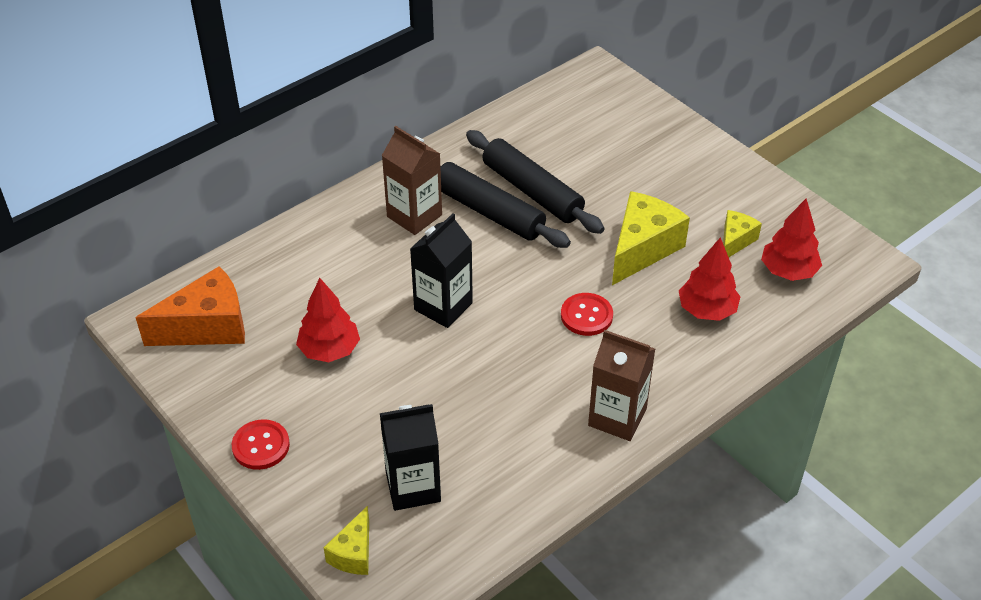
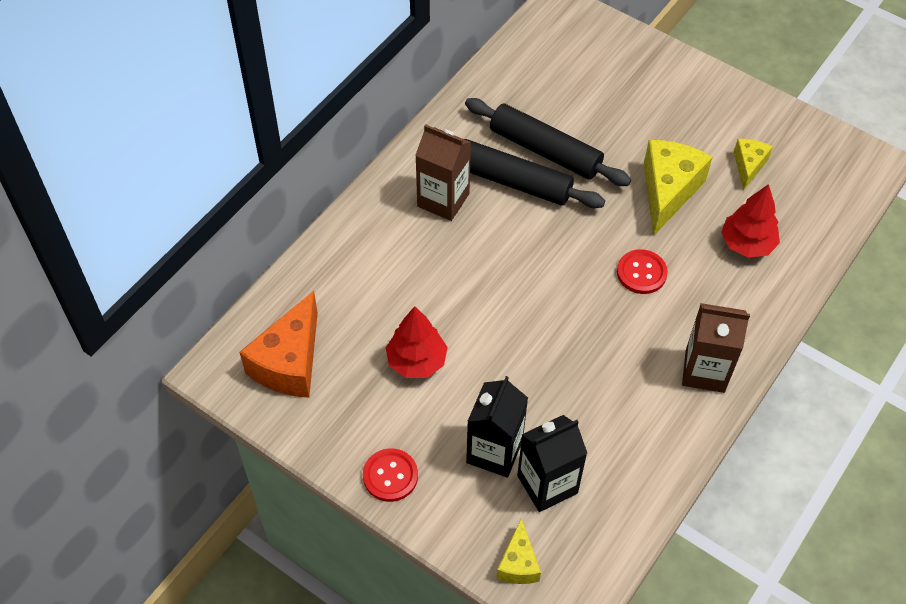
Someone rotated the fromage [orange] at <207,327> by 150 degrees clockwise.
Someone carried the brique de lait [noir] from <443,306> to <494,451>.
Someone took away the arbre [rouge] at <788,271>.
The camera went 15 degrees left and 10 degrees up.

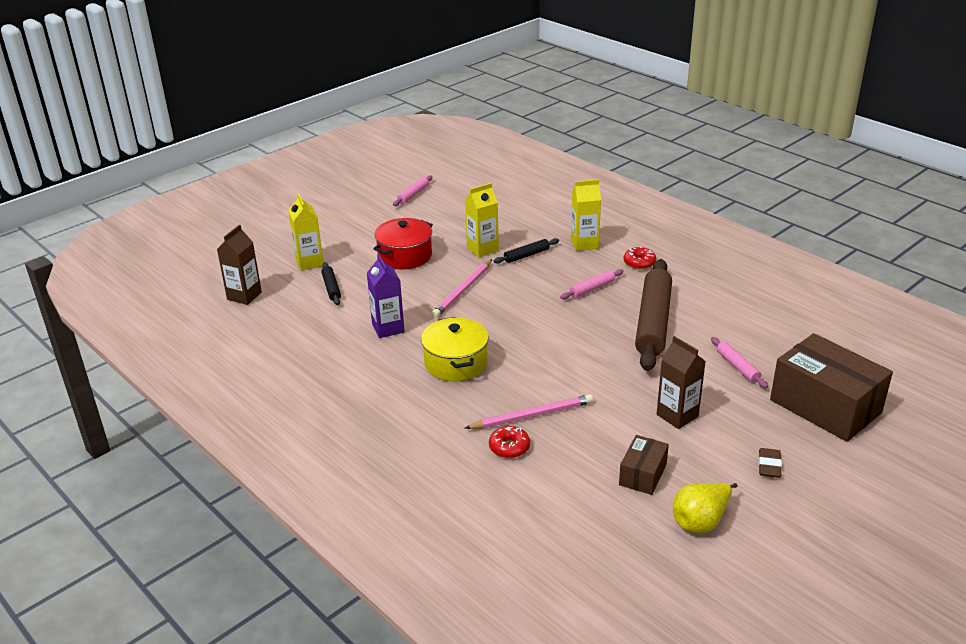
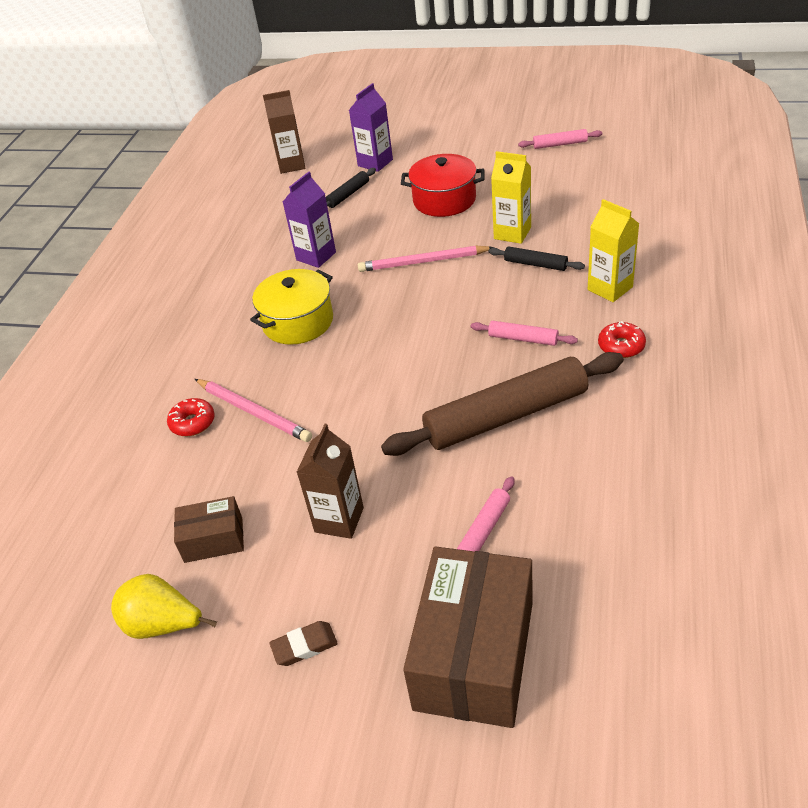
Someone repainted the brique de lait [jaune] at <309,262>, which became the brique de lait [violet] at <375,163>.
The camera went 60 degrees right and 10 degrees up.

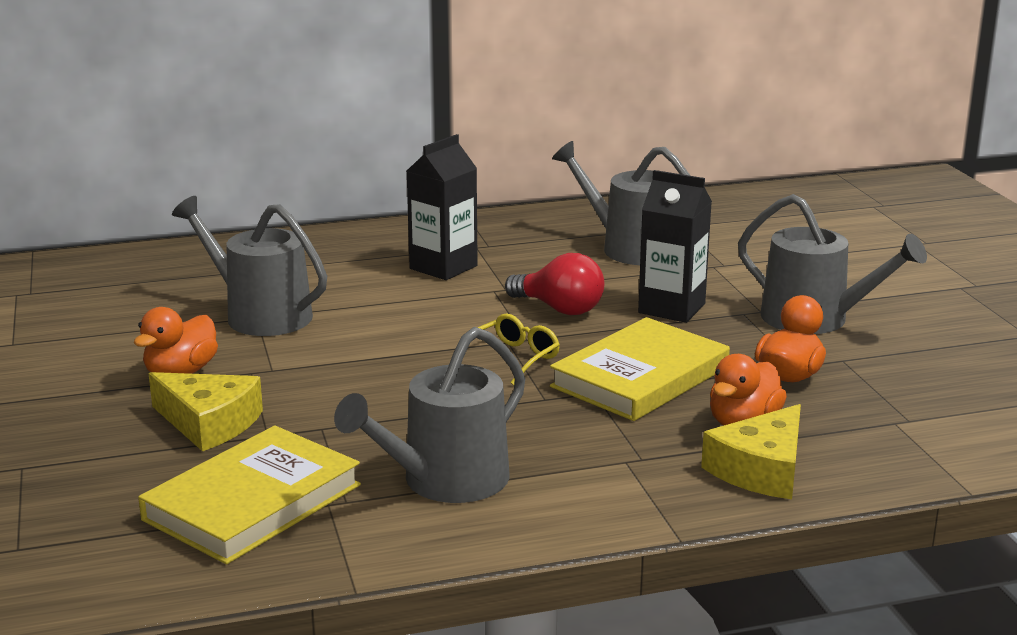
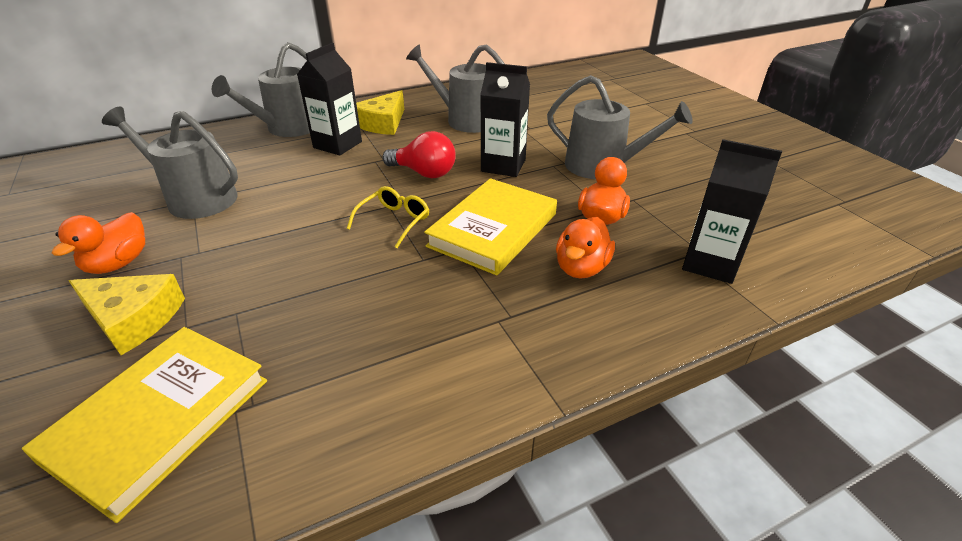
Someone carried the arrosoir [gris] from <446,481> to <288,128>.
Someone carried the fromage [jaune] from <761,469> to <382,123>.
Someone put down the brique de lait [noir] at <710,263>.
The camera went 10 degrees left and 15 degrees up.

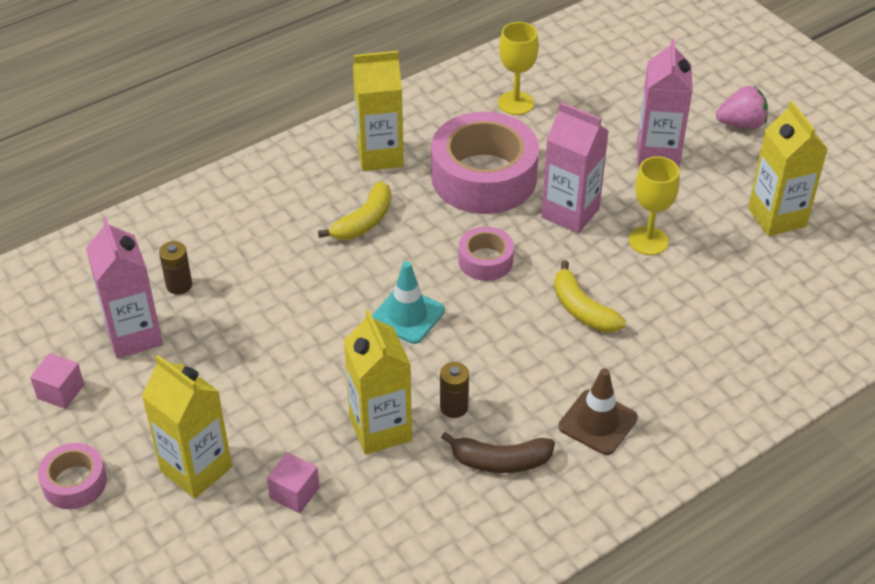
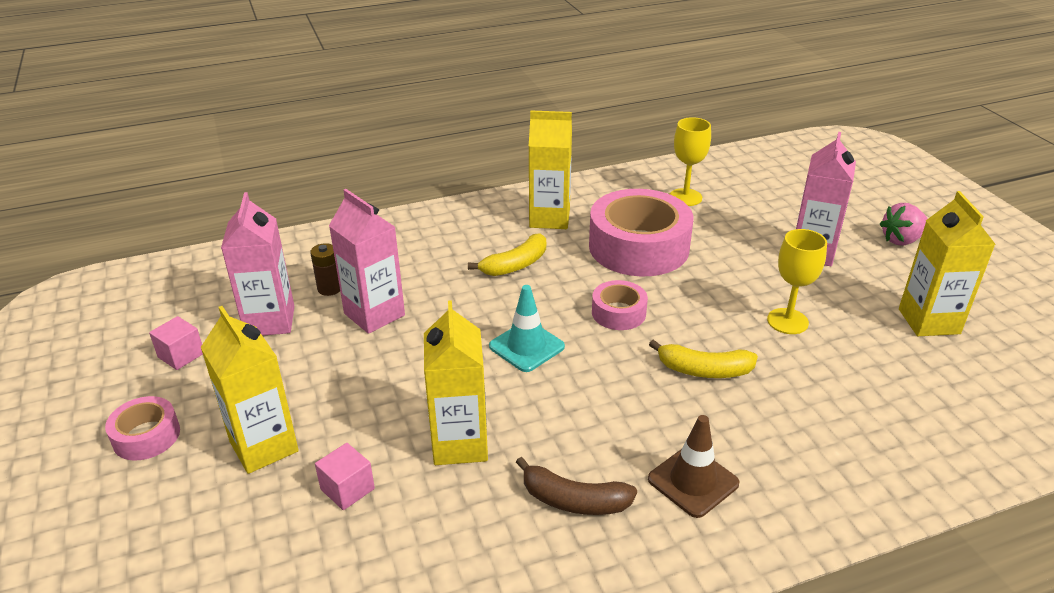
Someone took away the pile [marron] at <454,407>.
Someone carried the brique de lait [rose] from <570,213> to <374,314>.
Someone rotated the banane [jaune] at <582,309> by 60 degrees counterclockwise.
Someone rotated the fraise [rose] at <741,124> by 150 degrees clockwise.
The camera went 15 degrees right and 10 degrees down.

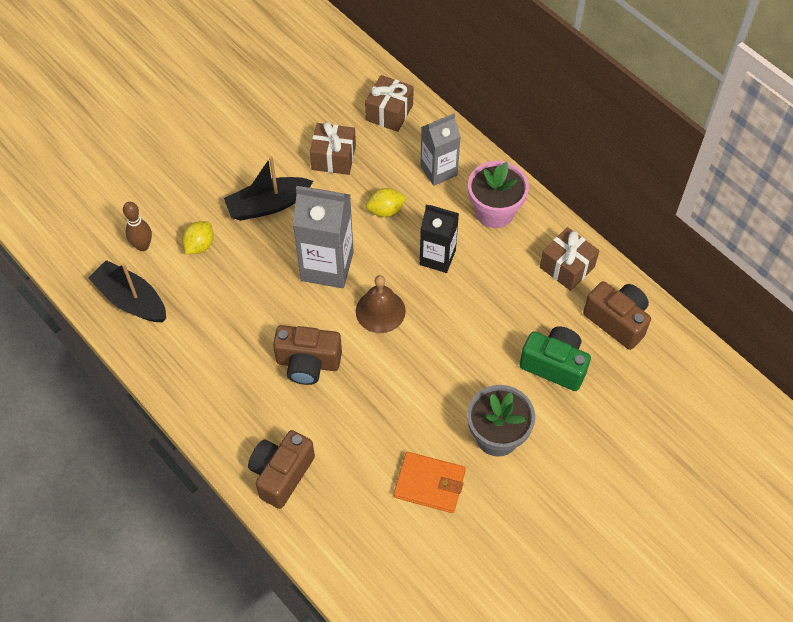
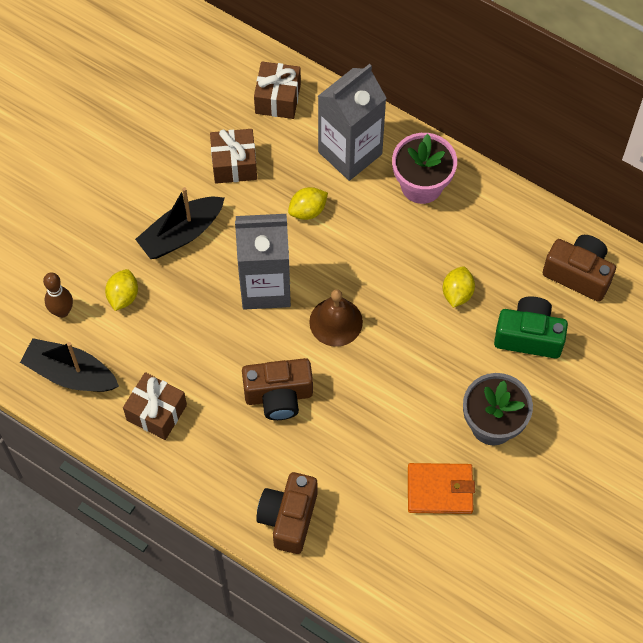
Someone scaled the brique de lait [gris] at <438,171> by 1.52.
Someone took away the brique de lait [noir] at <437,257>.
Someone carried the cadeau [marron] from <567,267> to <156,412>.
Someone put down the citron [jaune] at <457,293>.
The camera went 15 degrees left and 5 degrees up.

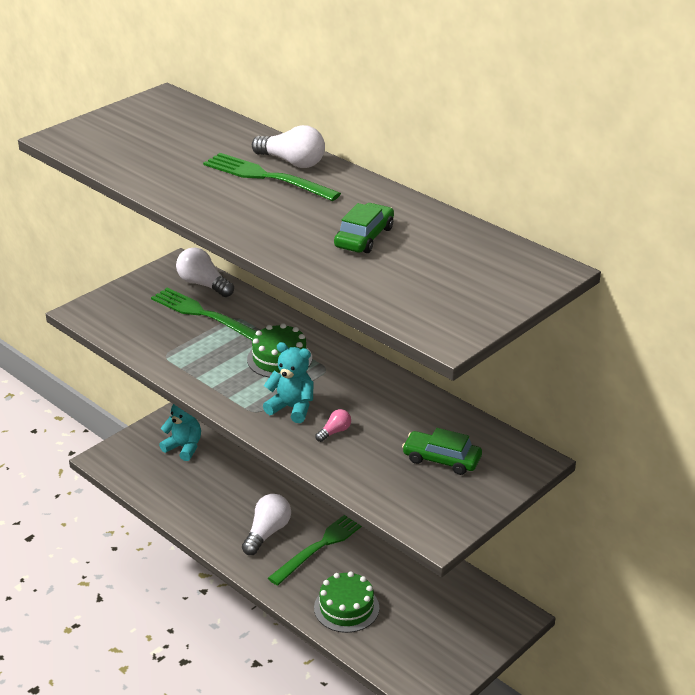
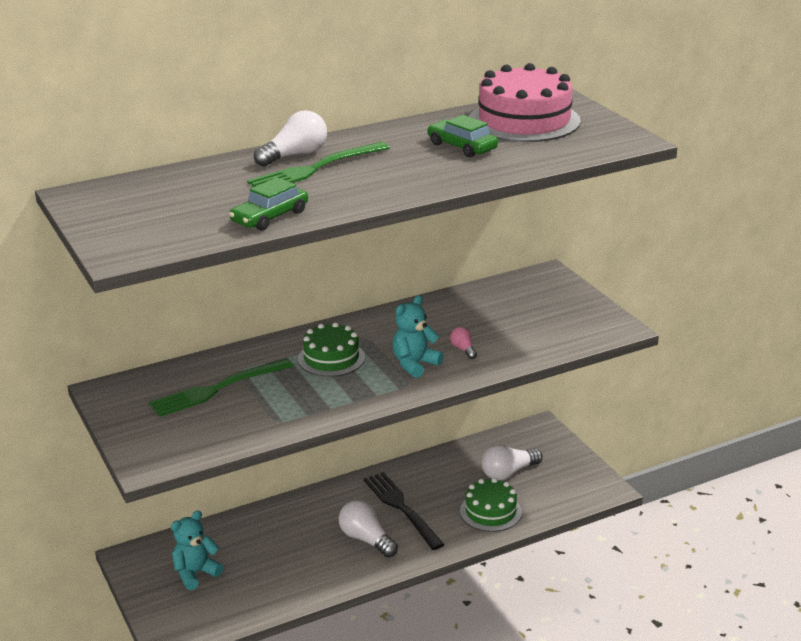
Someone carried the ampoule [blanc] from <203,284> to <508,473>.
Someone repainted the fourchette [vert] at <323,544>, which became the fourchette [noir] at <401,508>.
Someone carried the voiture [vert] from <441,459> to <270,217>.
Someone put down the gâteau [rose] at <524,120>.
The camera went 70 degrees left and 5 degrees down.

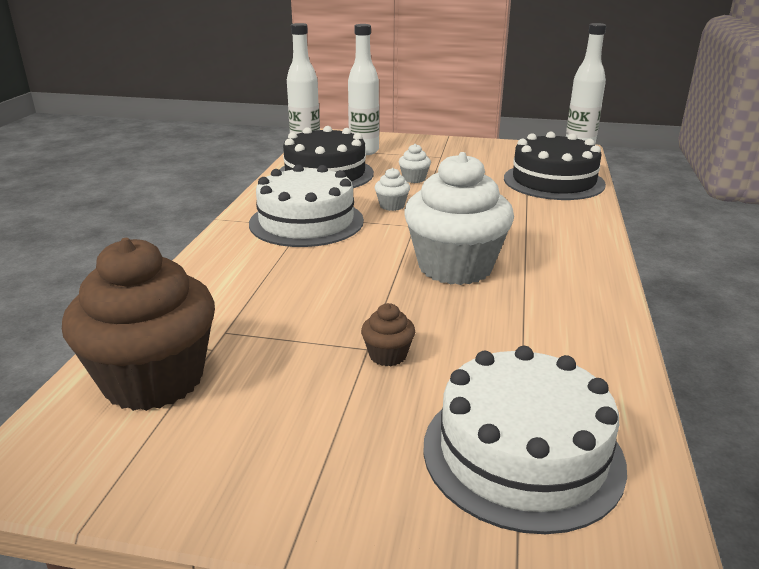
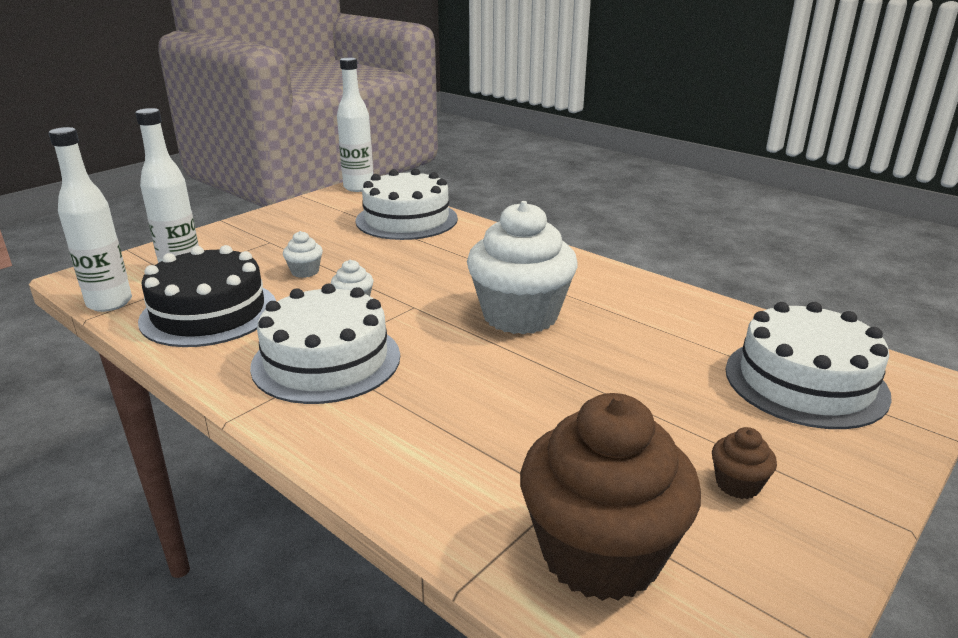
Someone carried the muffin [marron] from <388,355> to <738,484>.
Someone repainted the gâteau [noir] at <553,181>, which became the gâteau [blanc] at <406,219>.
The camera went 60 degrees left and 0 degrees up.

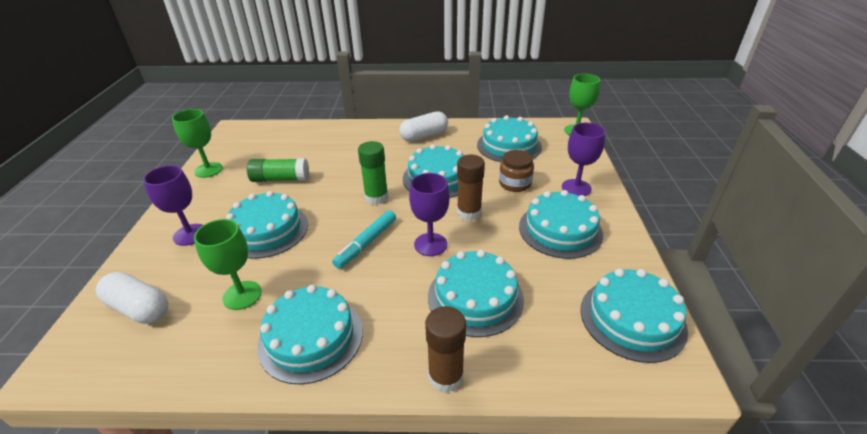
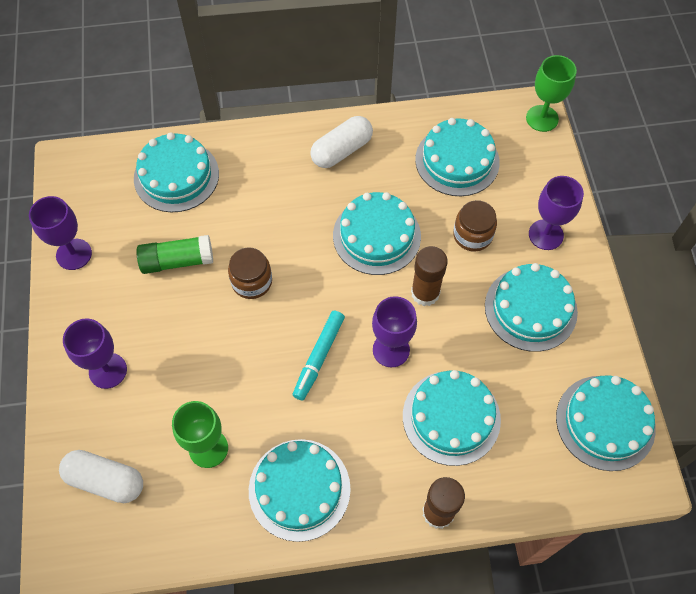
Someone repainted the verre à pied [vert] at <208,170>, which became the verre à pied [violet] at <74,254>.
Someone carried the gâteau [turquoise] from <267,230> to <176,176>.
Someone took away the bâton de colle [vert] at <376,197>.
Someone put down the bocal [marron] at <252,282>.
The camera went 10 degrees left and 25 degrees up.

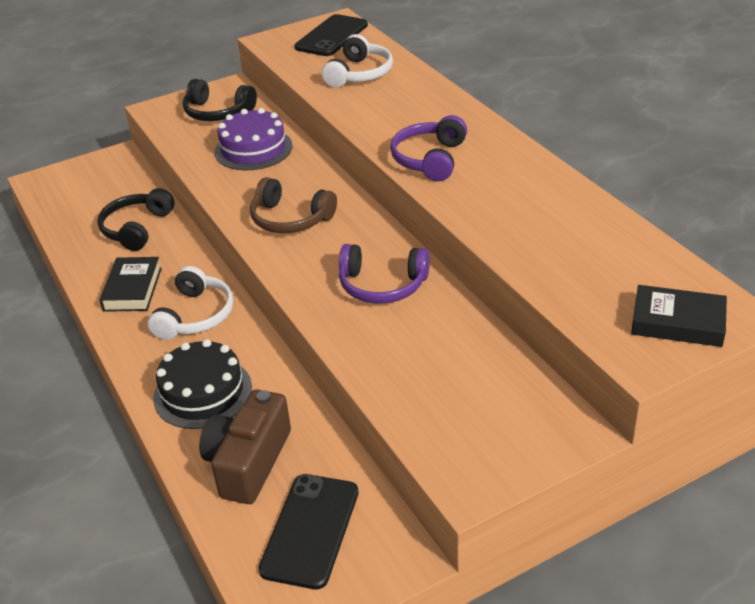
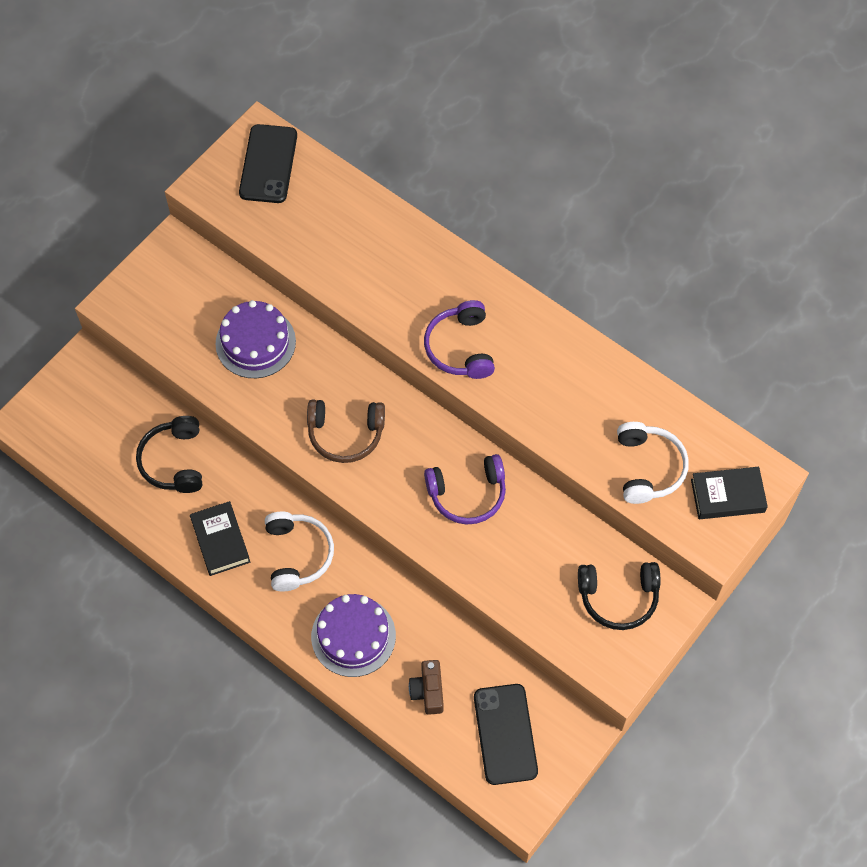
Someone repainted the gâteau [noir] at <203,392>, which became the gâteau [violet] at <353,636>.
Someone carried the casque audio [noir] from <217,112> to <618,598>.
Someone scaled the appareil photo [marron] at <248,462> by 0.58.
Someone carried the casque audio [blanc] from <359,74> to <648,468>.
The camera went 25 degrees left and 25 degrees up.

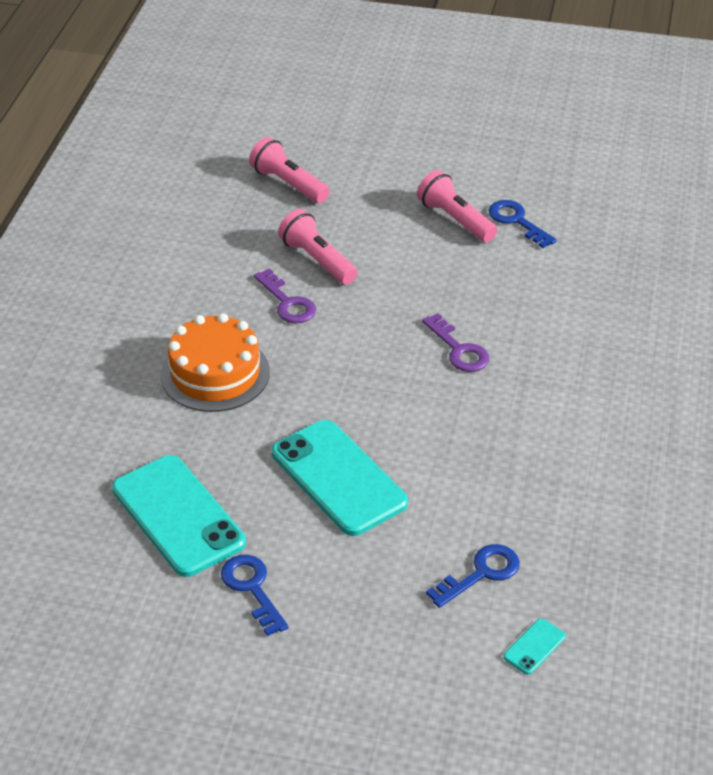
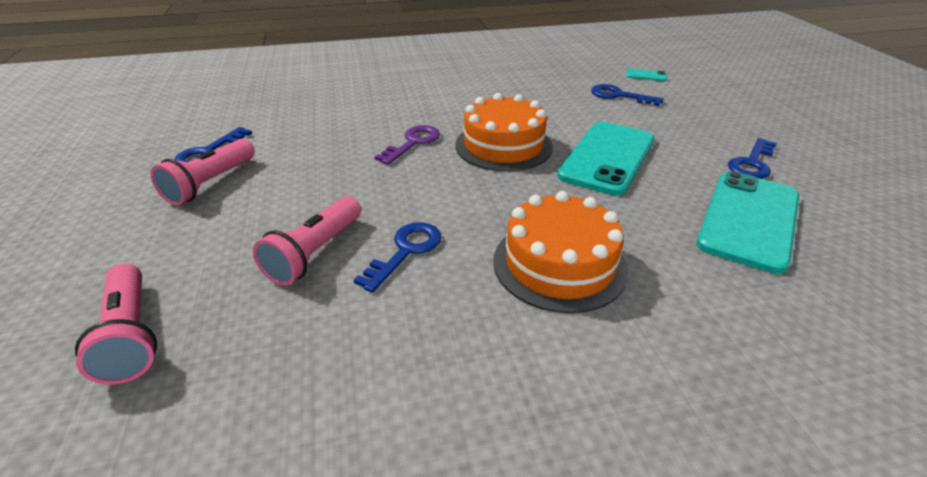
Someone rotated the lampe de poche [rose] at <288,184> by 45 degrees counterclockwise.
Someone repainted the clé [violet] at <287,302>, which became the clé [bleu] at <406,251>.
Someone put down the gâteau [orange] at <503,146>.
The camera went 115 degrees left and 5 degrees down.

